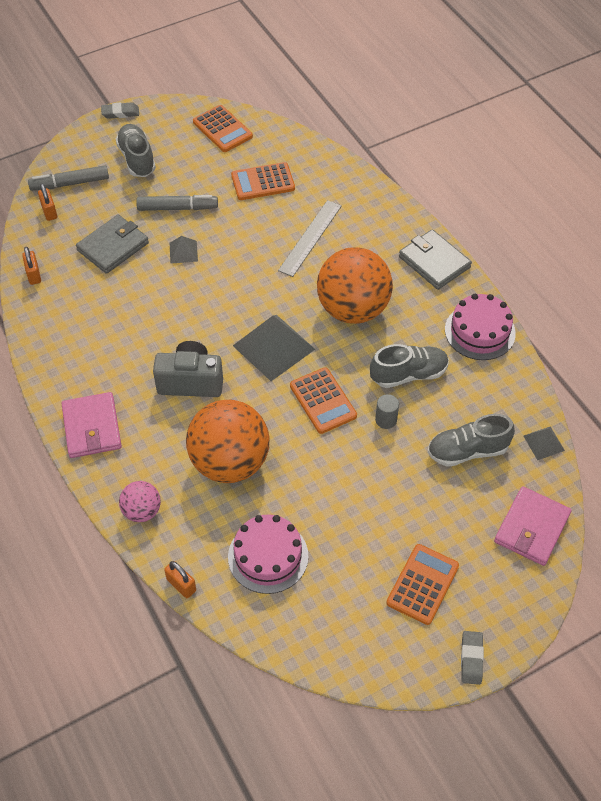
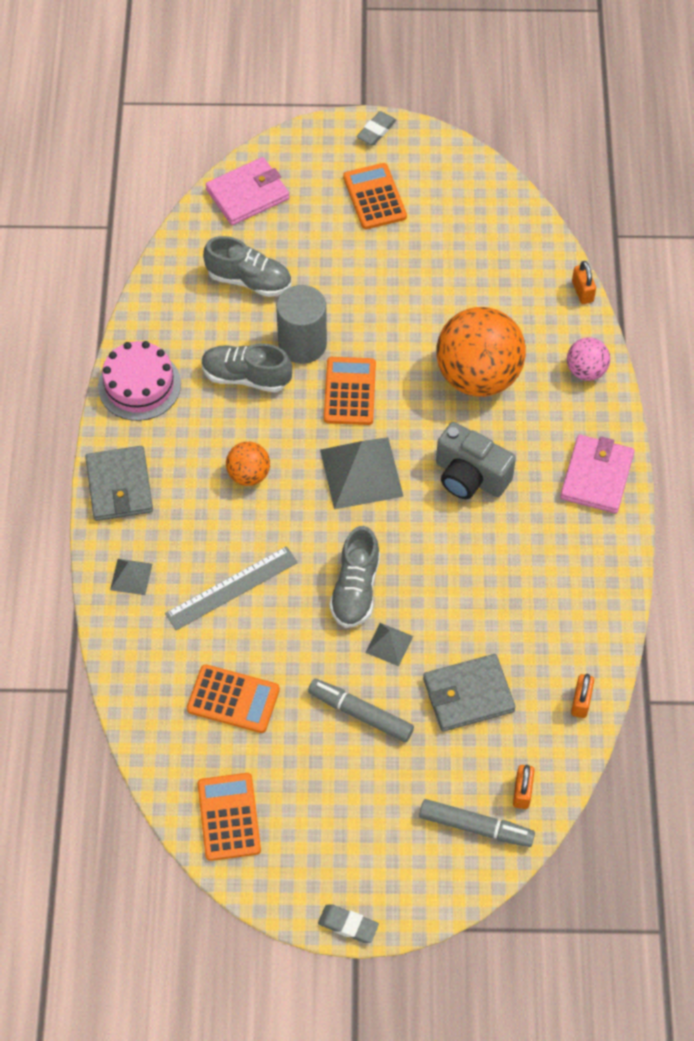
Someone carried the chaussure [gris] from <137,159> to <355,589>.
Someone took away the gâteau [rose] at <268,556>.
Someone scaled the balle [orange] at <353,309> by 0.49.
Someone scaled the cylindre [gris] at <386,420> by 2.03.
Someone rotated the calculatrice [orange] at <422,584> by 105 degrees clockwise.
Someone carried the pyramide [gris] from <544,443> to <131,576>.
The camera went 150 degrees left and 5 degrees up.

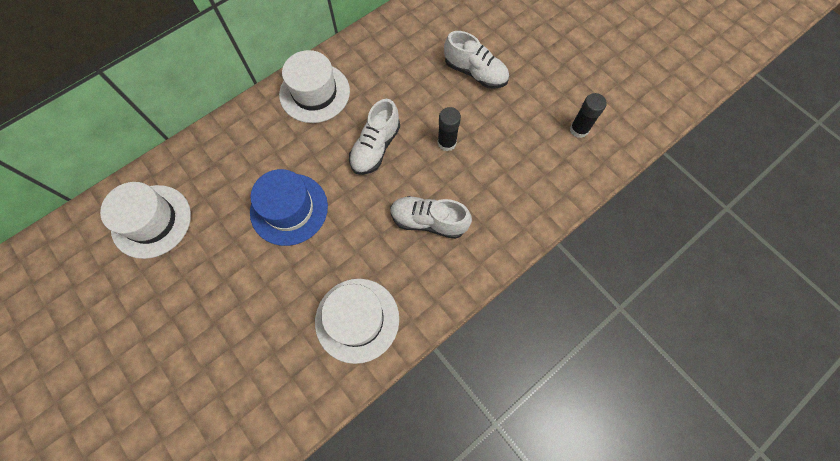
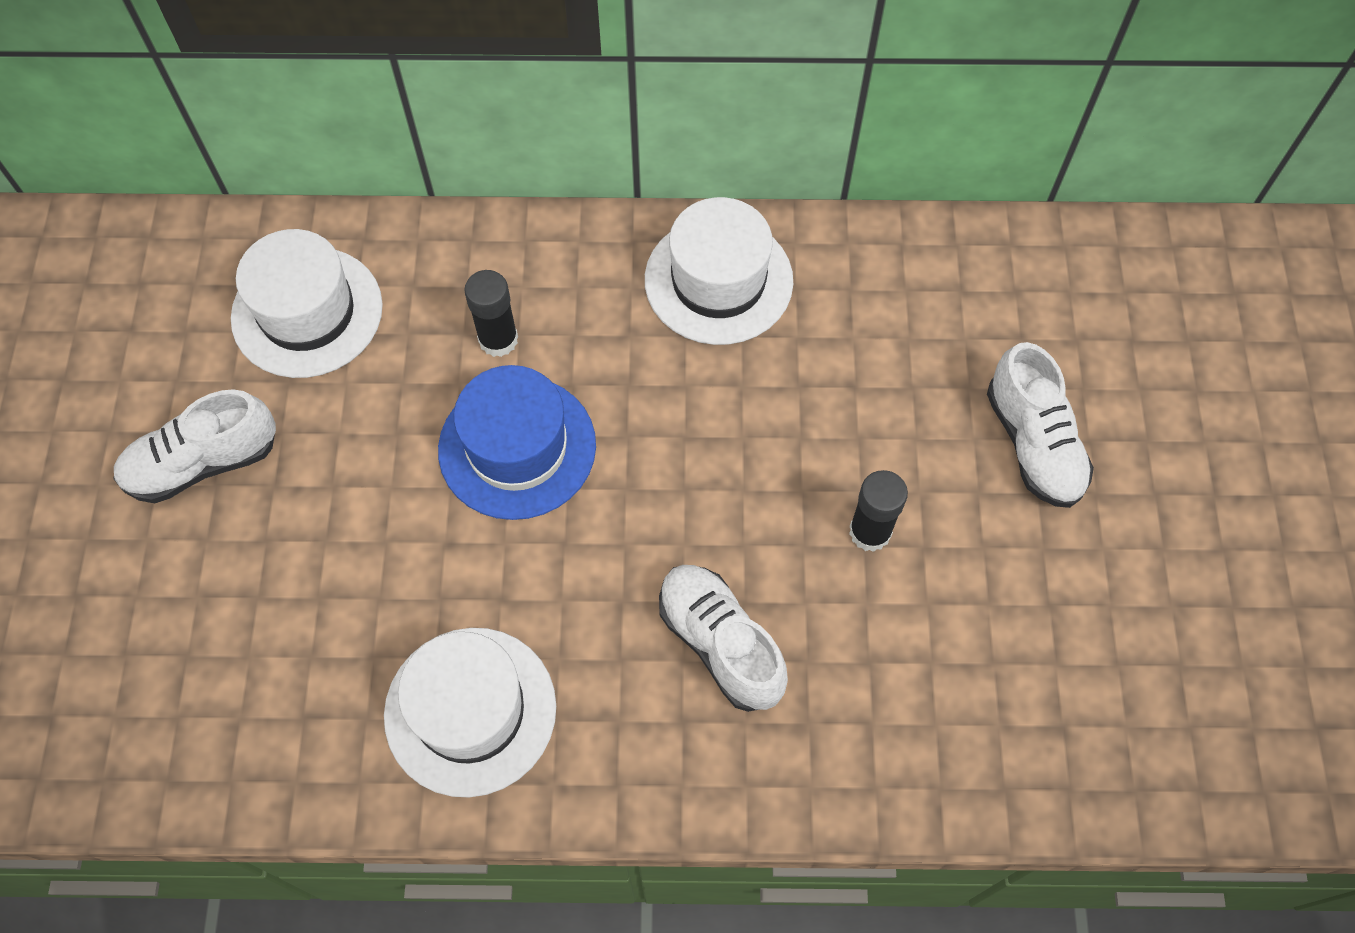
Someone carried the chaussure [blanc] from <375,147> to <203,463>.
Someone carried the bâton de colle [noir] from <579,129> to <498,339>.
The camera went 40 degrees right and 5 degrees down.

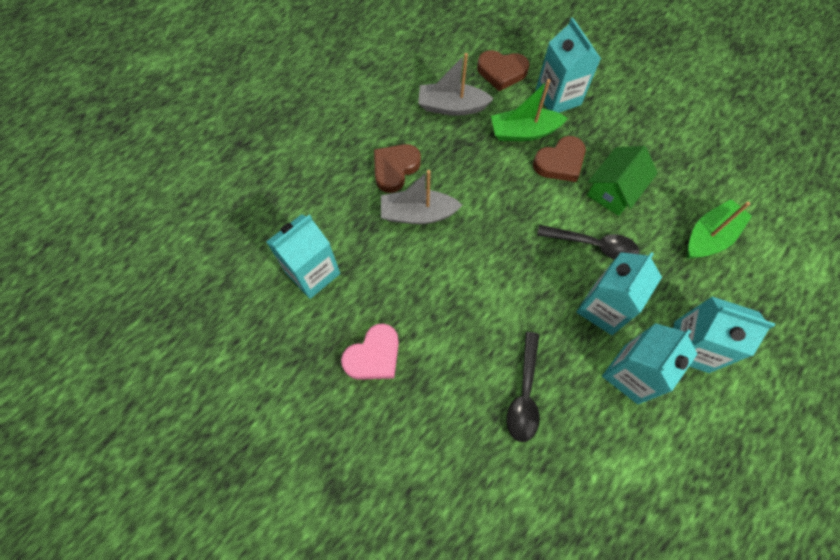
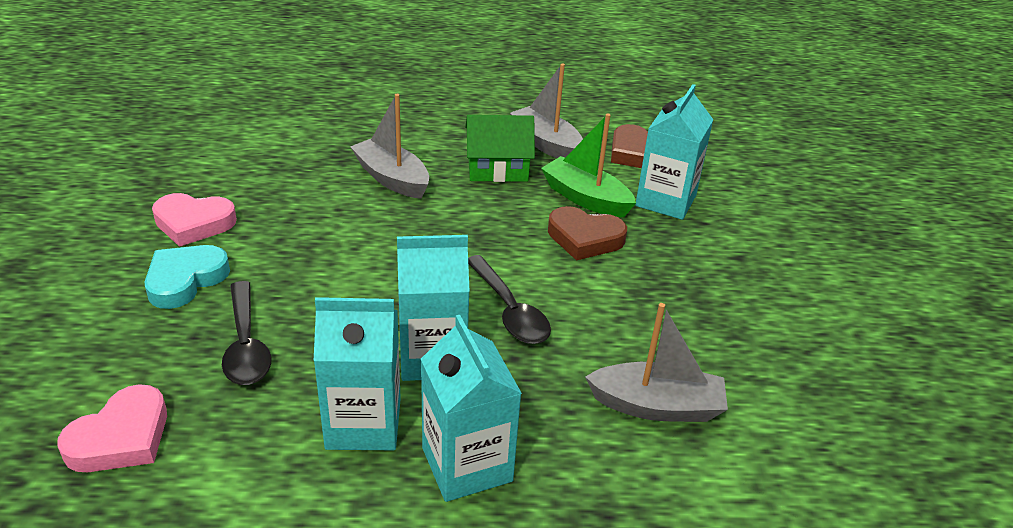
Someone took away the brique de lait [turquoise] at <312,273>.
Someone took away the cœur [marron] at <395,169>.
Someone rotated the cuillère [noir] at <524,394> by 75 degrees counterclockwise.
Someone carried the maison [vert] from <614,190> to <497,168>.
Someone repainted the bateau [vert] at <709,237>, which became the bateau [gris] at <656,406>.
Someone put down the cœur [rose] at <121,437>.
Someone put down the cœur [turquoise] at <185,280>.
The camera went 45 degrees right and 30 degrees down.

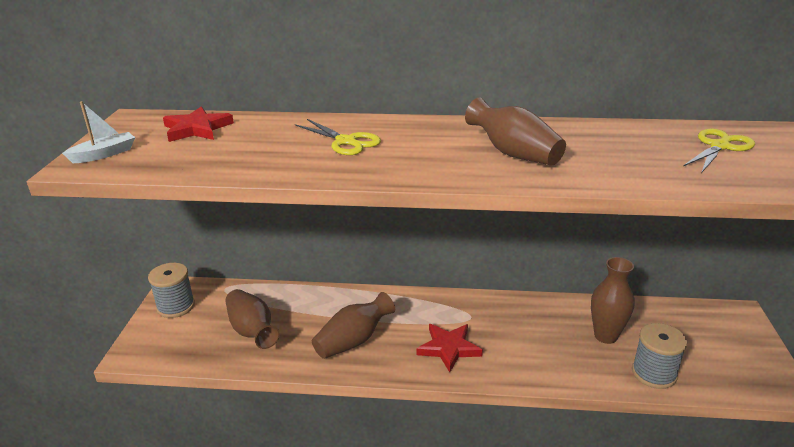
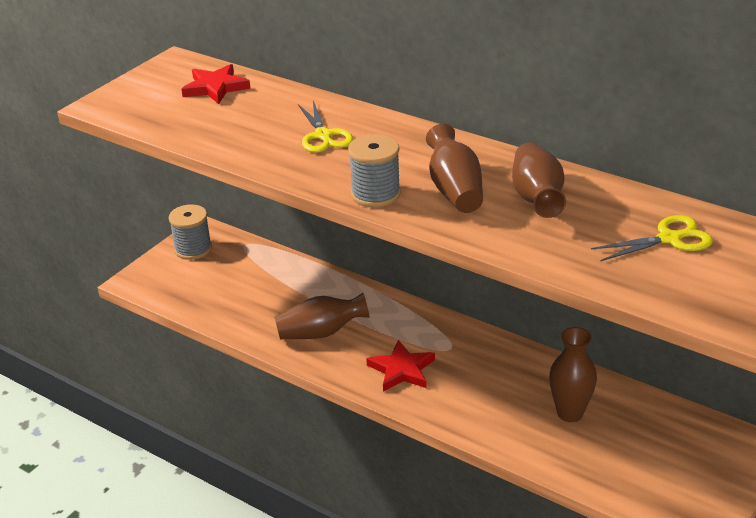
Someone took away the bateau [blanc] at <104,154>.
Someone carried the vase [marron] from <252,331> to <537,198>.
Someone carried the bobine [gris] from <654,373> to <375,194>.
The camera went 30 degrees right and 5 degrees up.

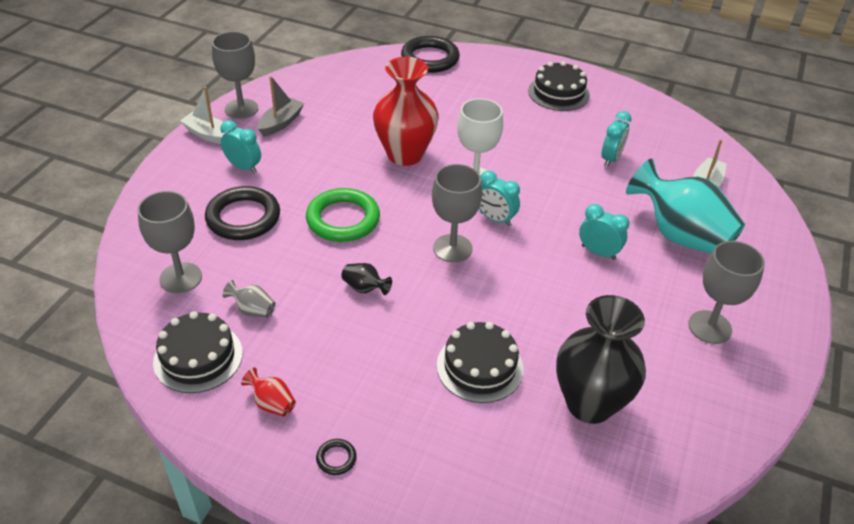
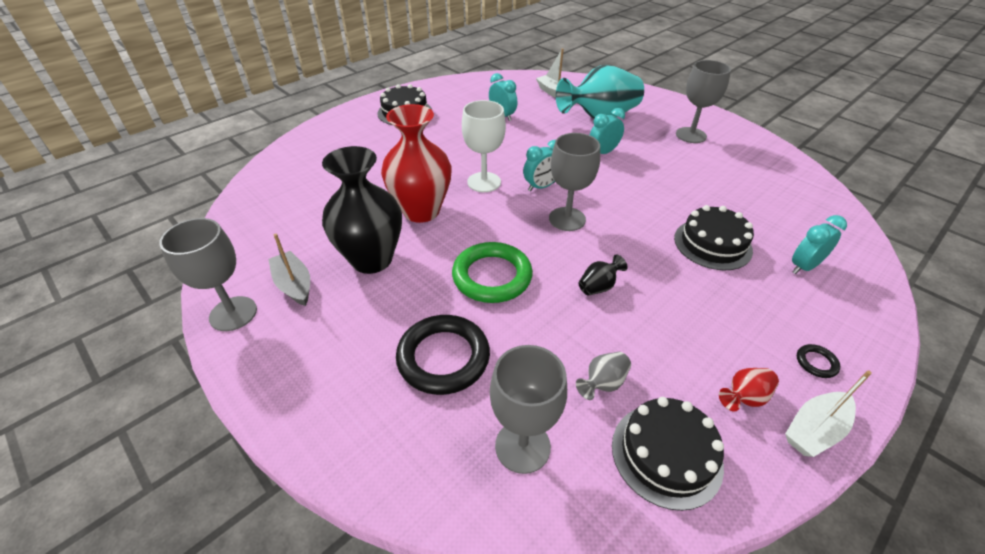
Someone carried the bateau [blanc] from <209,135> to <814,430>.
Someone carried the réveil [turquoise] from <243,167> to <804,267>.
Someone took away the anneau [noir] at <430,58>.
Someone carried the vase [noir] from <589,404> to <372,259>.
The camera went 65 degrees left and 0 degrees up.

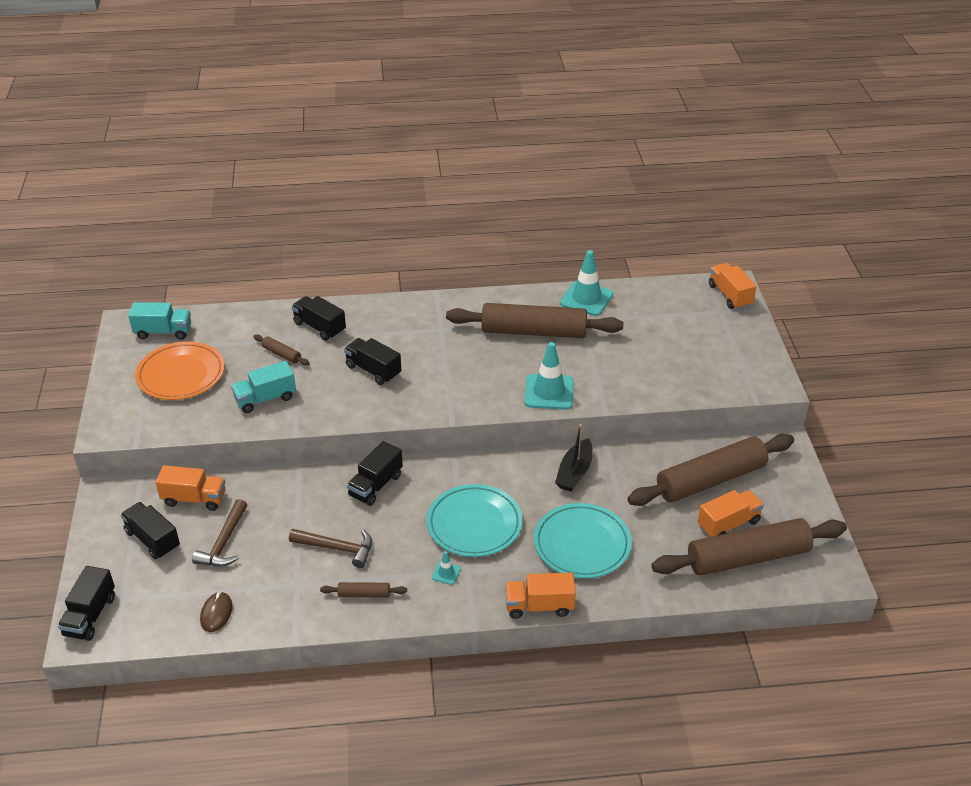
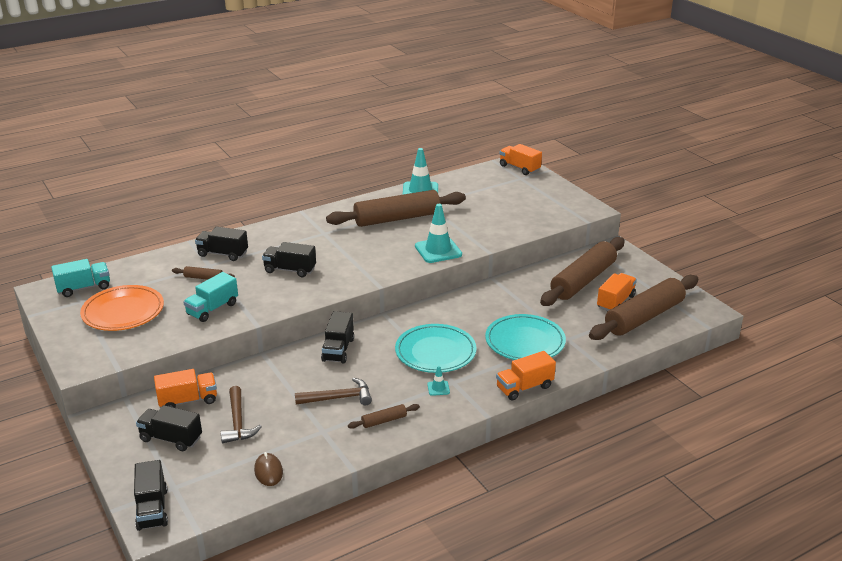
Someone took away the bateau [noir] at <574,472>.
The camera went 25 degrees left and 10 degrees down.

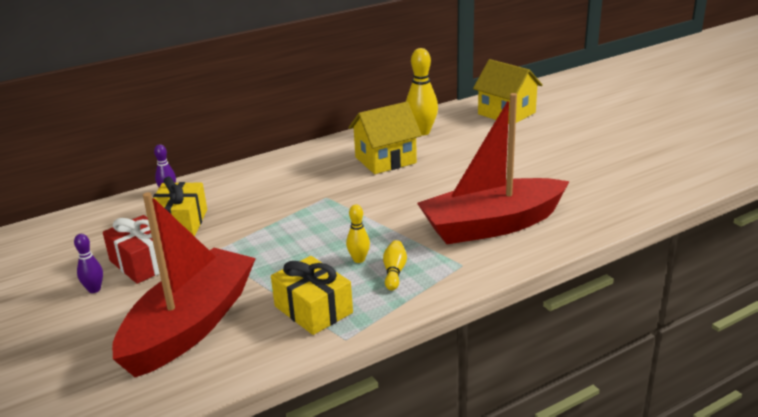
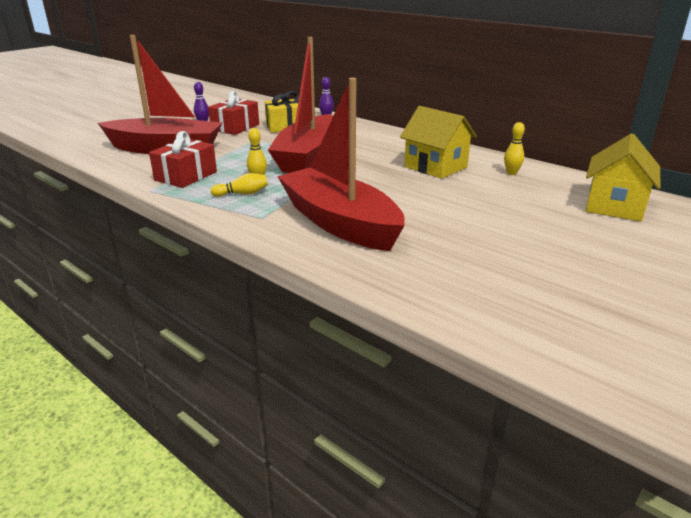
Someone repainted the cadeau [jaune] at <313,309>, which became the cadeau [rouge] at <186,176>.
Someone scaled the quille [jaune] at <422,132> by 0.55.
Someone put down the bateau [rouge] at <308,157>.
The camera went 70 degrees right and 0 degrees up.

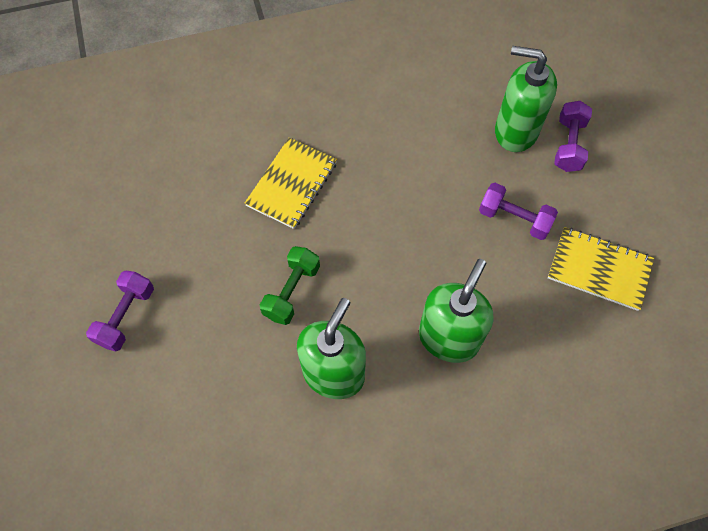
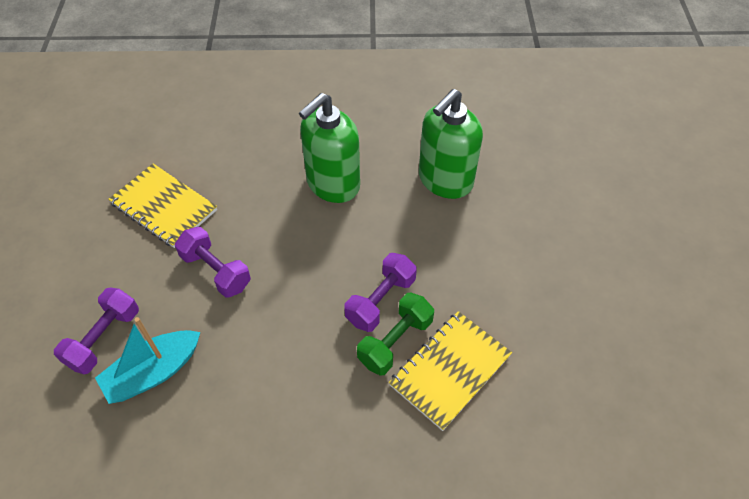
Someone carried the haltère [violet] from <126,316> to <381,301>.
Someone carried the haltère [vert] from <291,291> to <395,342>.
Someone swapped the distributeur de savon [vert] at <515,131> for the bateau [turquoise] at <153,372>.
The camera went 165 degrees left and 10 degrees down.

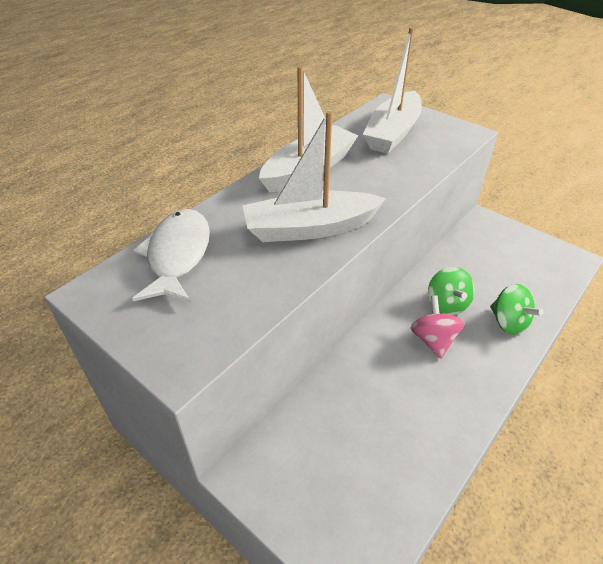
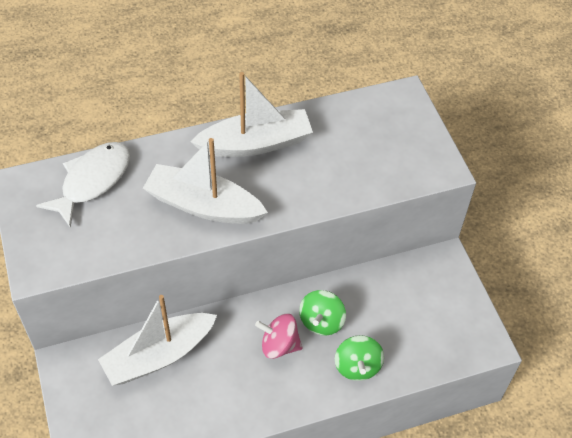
Someone carried the bateau [blanc] from <392,133> to <159,355>.
Someone rotated the toupie [rose] at <433,340> by 105 degrees counterclockwise.
The camera went 30 degrees right and 10 degrees up.

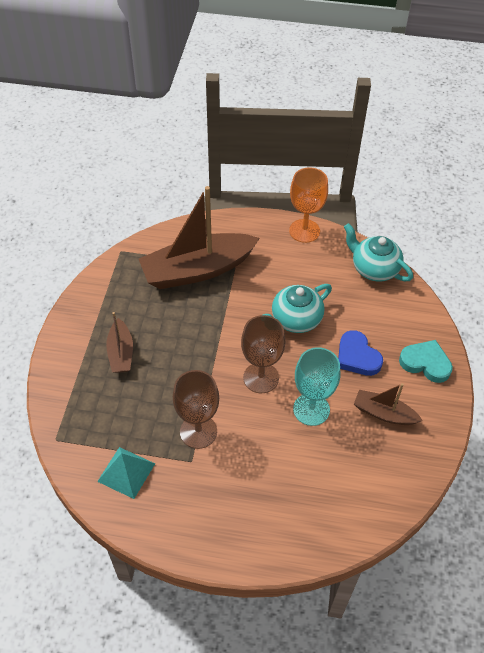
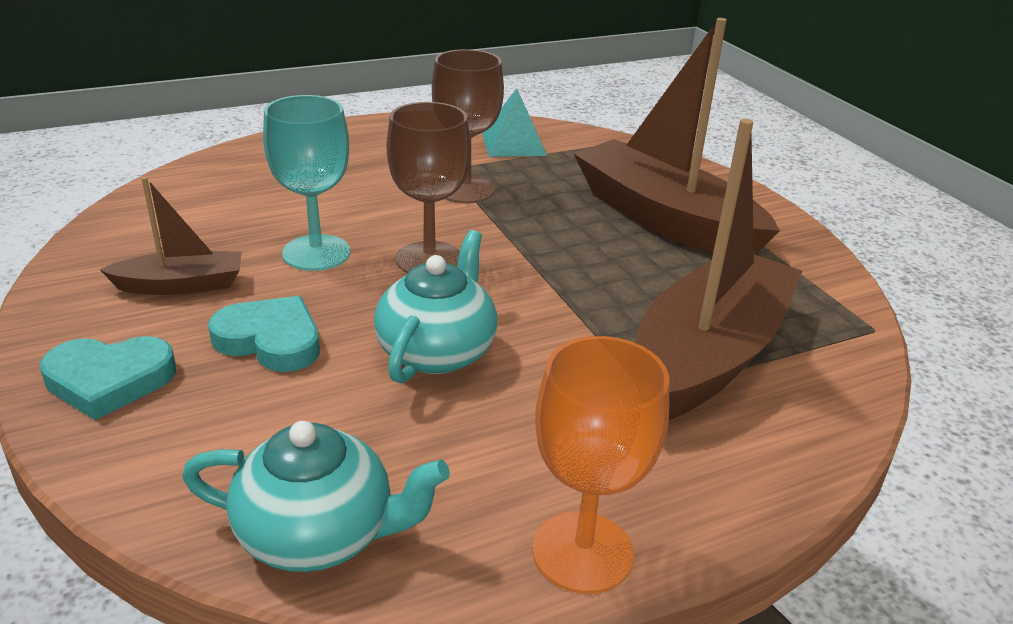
Someone scaled the bateau [marron] at <121,353> by 2.03.
Someone repainted the cœur [bleu] at <357,357>, which became the cœur [turquoise] at <270,340>.
The camera went 145 degrees right and 20 degrees down.

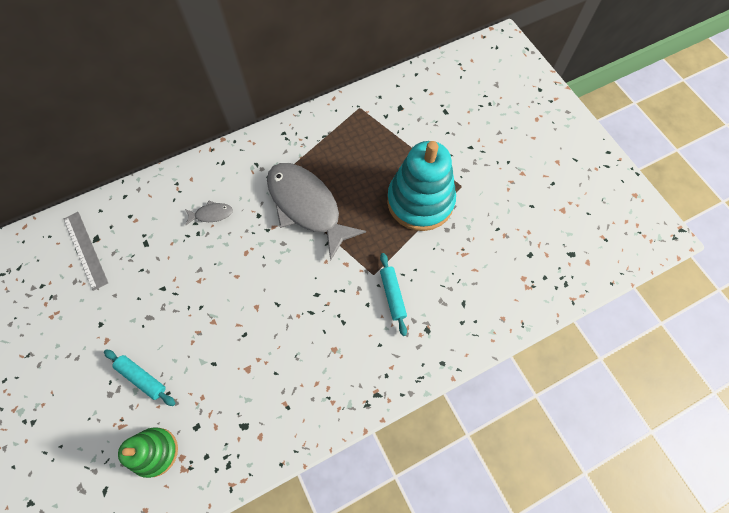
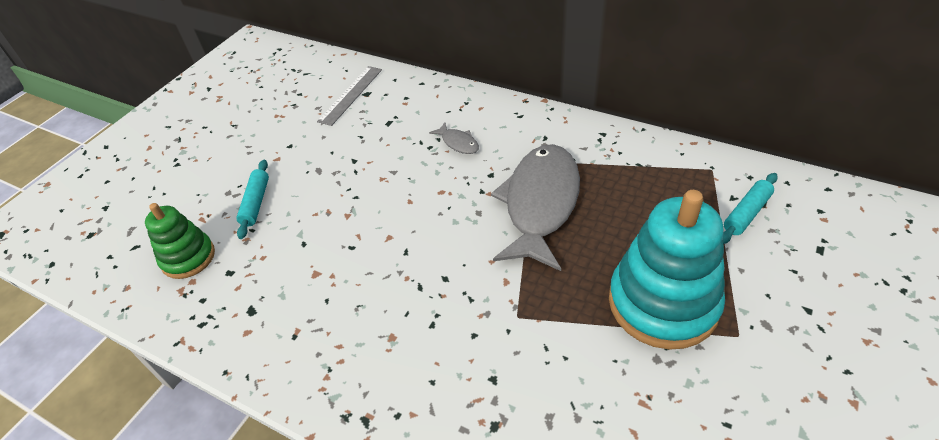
Someone carried the rouleau à pâtisserie [turquoise] from <392,295> to <746,213>.
The camera went 60 degrees right and 20 degrees down.

